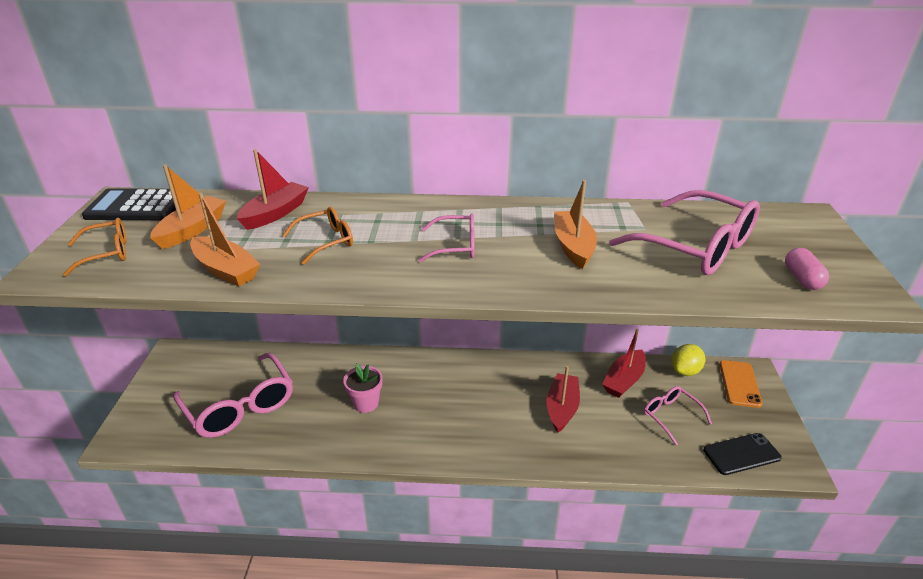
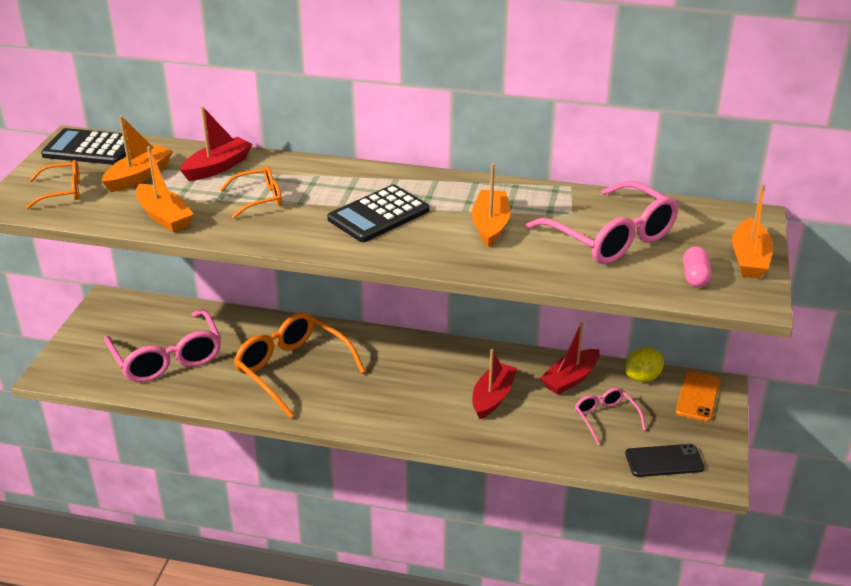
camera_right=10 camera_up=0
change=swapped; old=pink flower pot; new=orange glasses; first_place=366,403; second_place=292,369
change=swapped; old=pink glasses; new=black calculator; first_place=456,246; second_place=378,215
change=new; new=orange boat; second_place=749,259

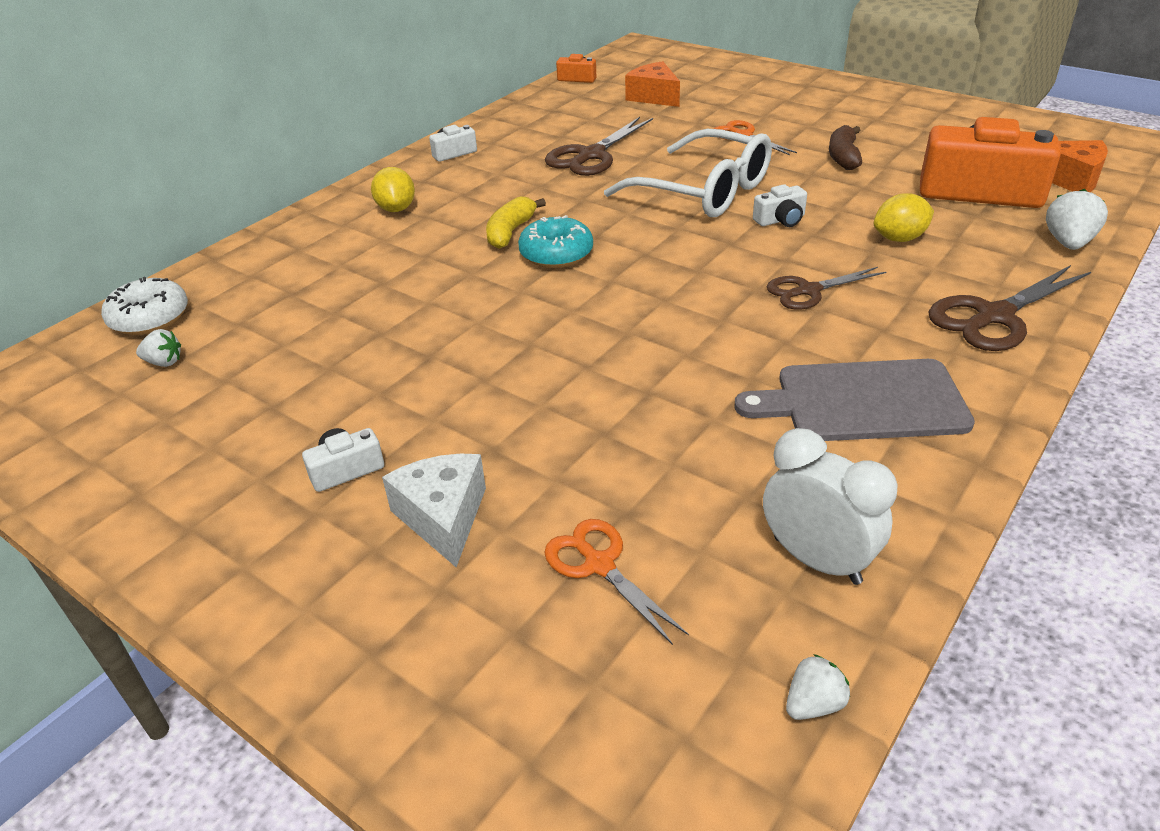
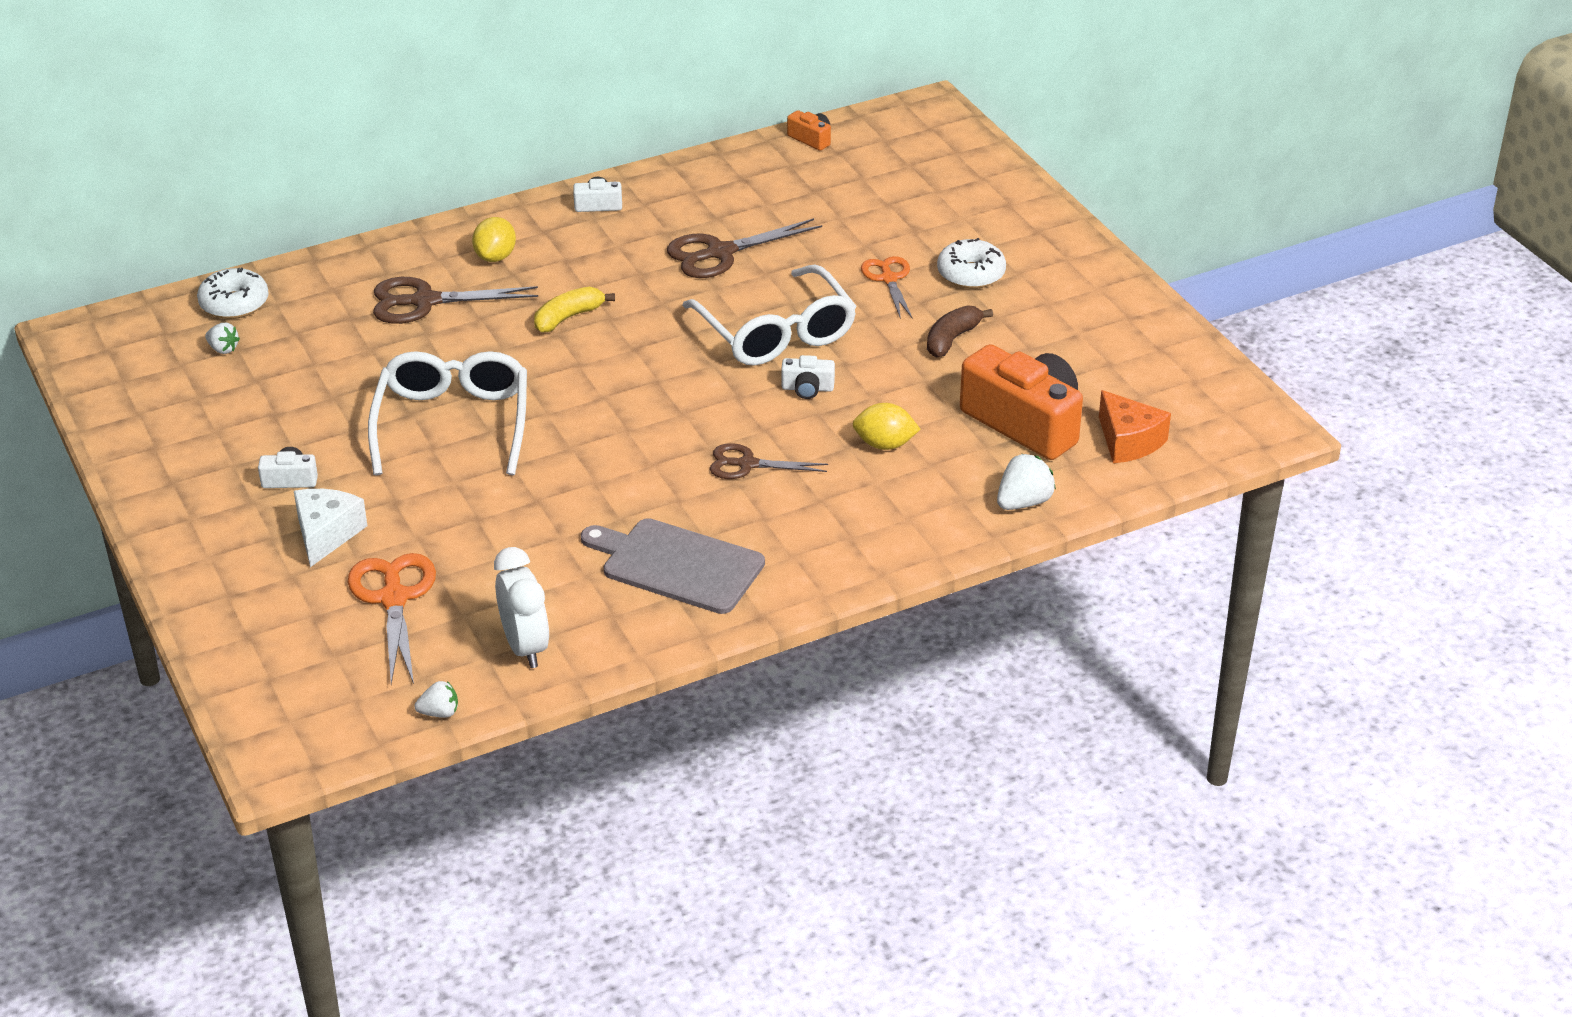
camera_right=25 camera_up=0
change=gone; old=turquoise donut; first_place=556,254
change=scaled; old=orange scissors; first_place=599,565; second_place=394,599; factor=1.52
change=gone; old=orange cheese; first_place=654,97
change=shifted; old=brown scissors; first_place=994,316; second_place=425,301
change=new; new=white glasses; second_place=453,424
change=new; new=white donut; second_place=971,274

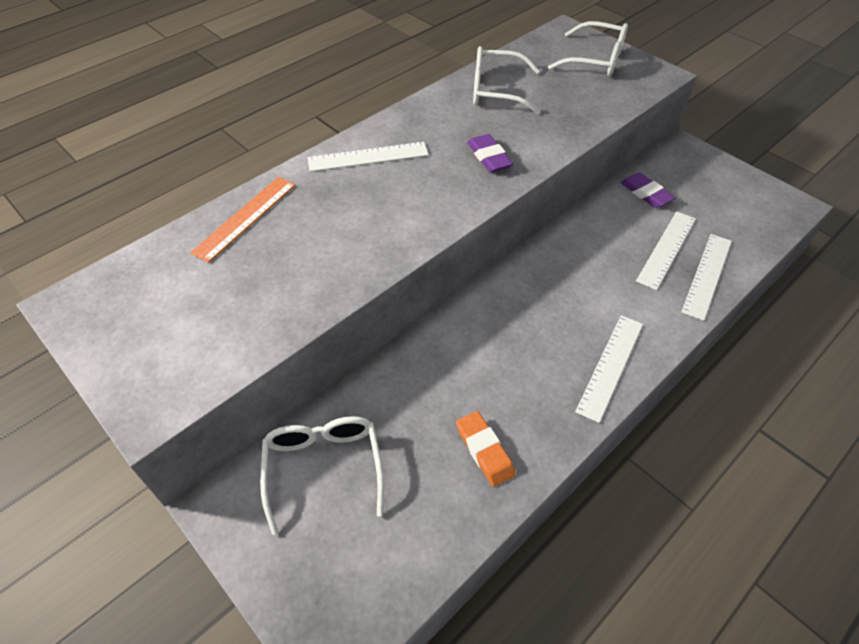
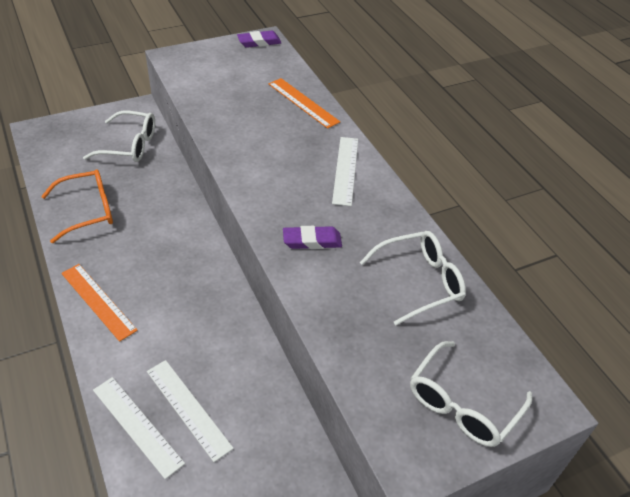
camera_right=105 camera_up=-5
change=swapped; old=orange eraser; new=orange glasses; first_place=484,450; second_place=88,211
change=rotated; old=white glasses; first_place=495,90; second_place=420,282; degrees=45
change=repainted; old=white ruler; new=orange ruler; first_place=610,366; second_place=98,301
change=shifted; old=purple eraser; first_place=646,193; second_place=259,42

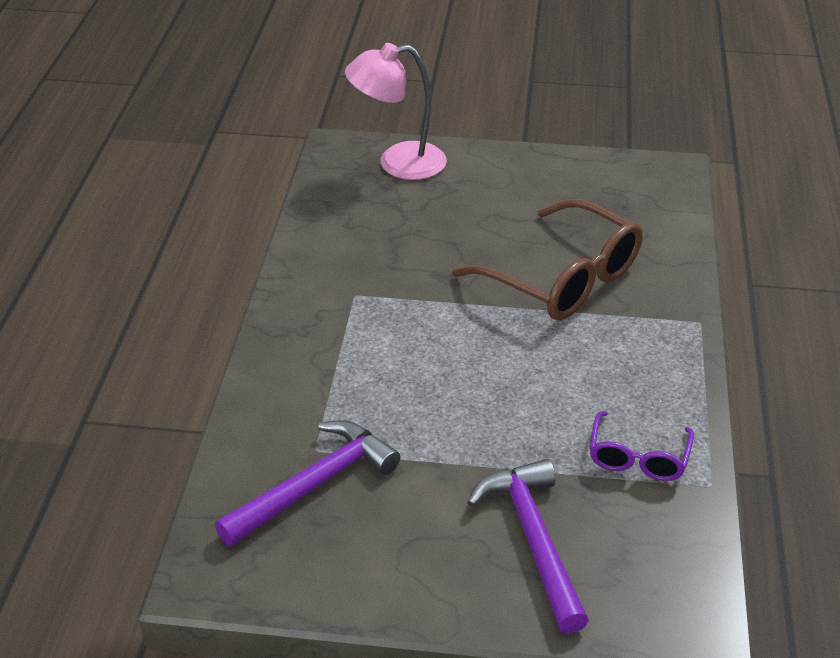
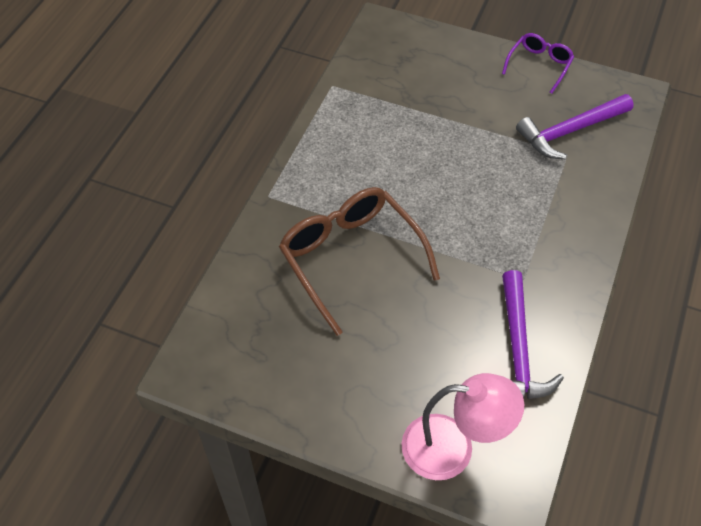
camera_right=-165 camera_up=15
change=shifted; old=purple hammer; first_place=533,540; second_place=518,349
change=shifted; old=purple glasses; first_place=638,458; second_place=539,65

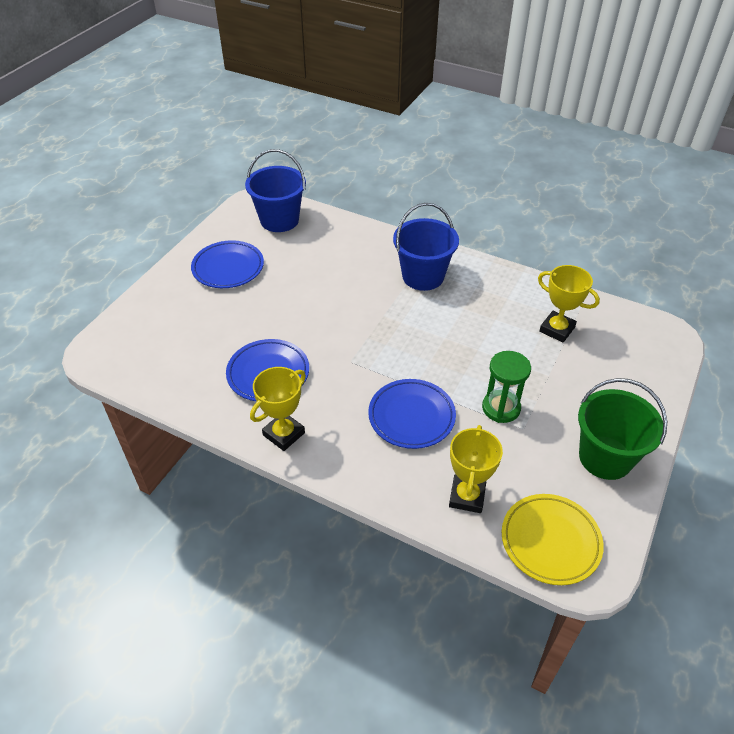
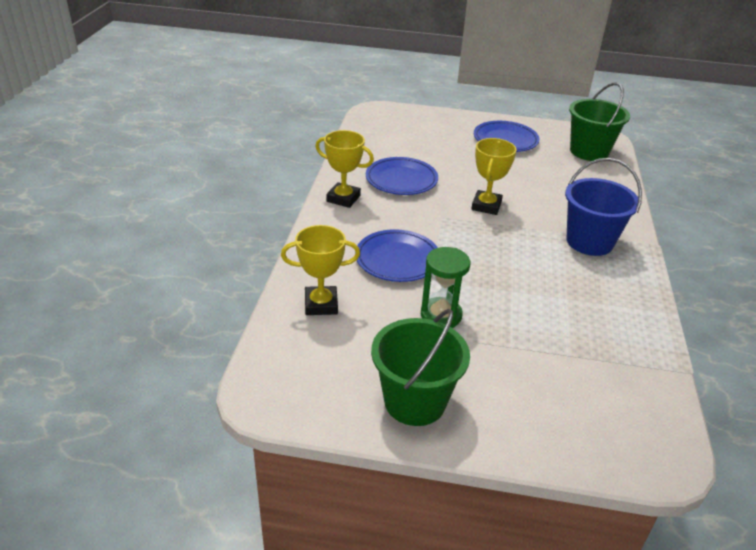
camera_right=70 camera_up=-10
change=repainted; old=blue bucket; new=green bucket; first_place=279,220; second_place=589,151
change=gone; old=yellow plate; first_place=550,541
change=shifted; old=yellow trophy; first_place=557,329; second_place=486,206

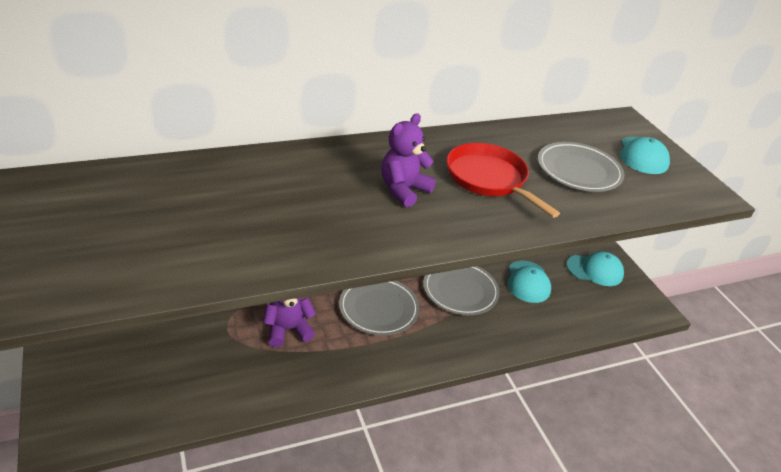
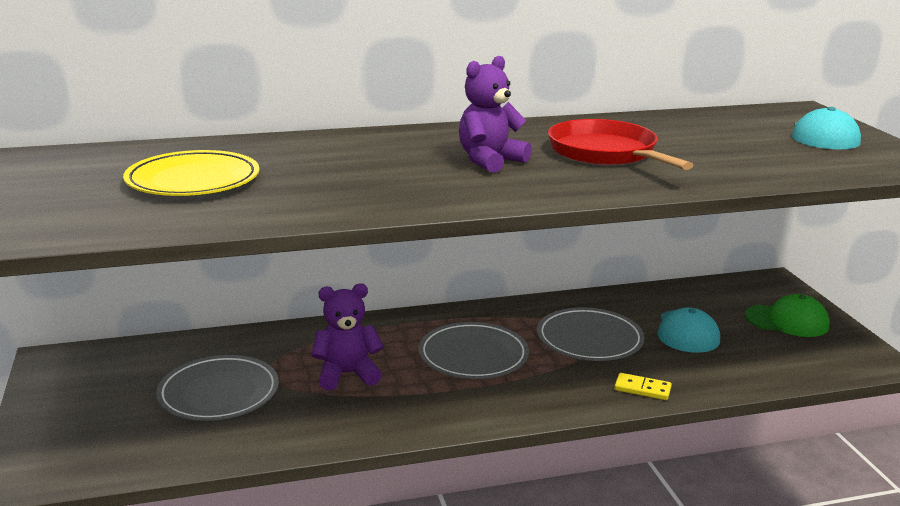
camera_right=10 camera_up=-15
change=shifted; old=grey plate; first_place=578,170; second_place=219,393
change=repainted; old=turquoise cap; new=green cap; first_place=595,270; second_place=787,321
change=new; new=yellow plate; second_place=193,180
change=new; new=yellow domino; second_place=642,389

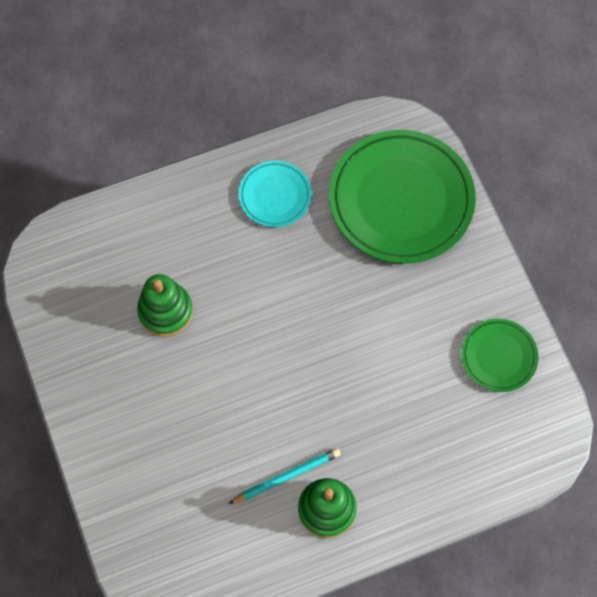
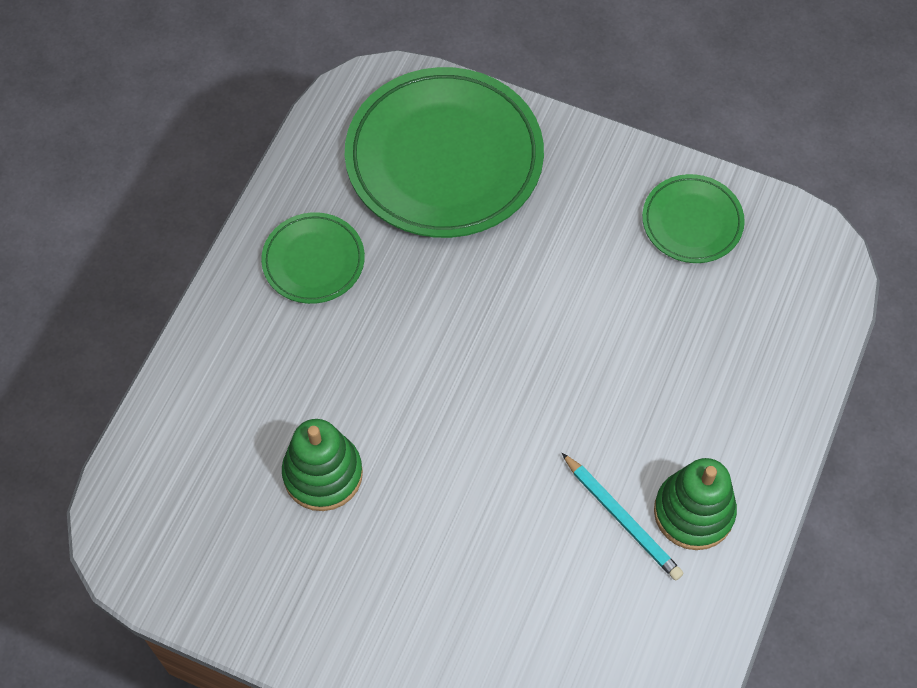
camera_right=-45 camera_up=-5
change=rotated; old=turquoise pencil; first_place=286,476; second_place=622,519; degrees=120
change=repainted; old=turquoise plate; new=green plate; first_place=275,196; second_place=313,261

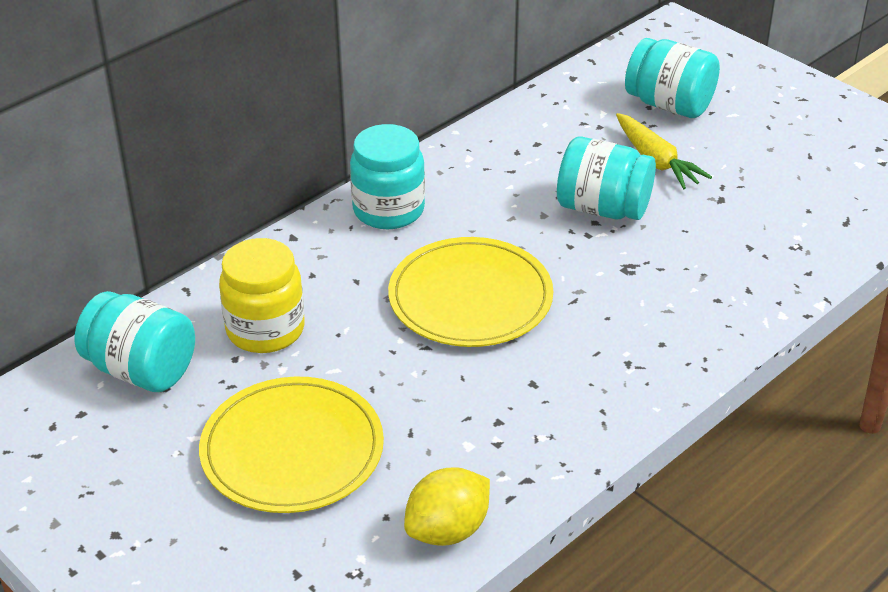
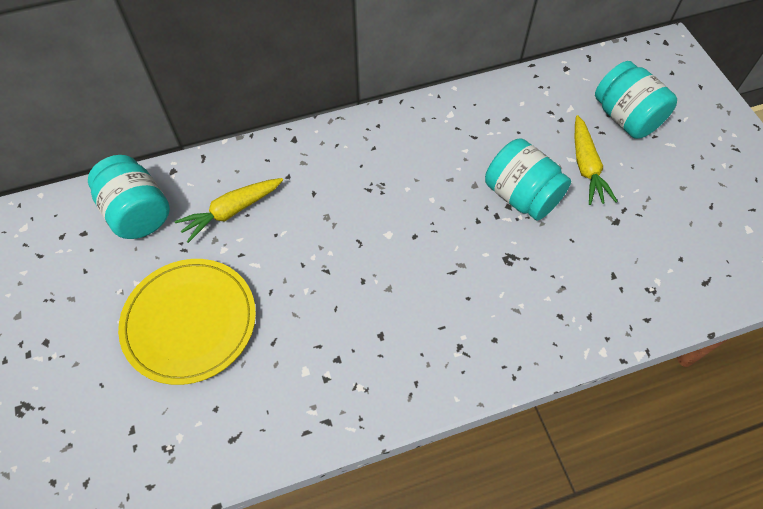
camera_right=25 camera_up=20
change=swapped; old=yellow jar; new=yellow carrot; first_place=265,330; second_place=232,211
change=gone; old=turquoise jar; first_place=388,210
change=gone; old=yellow plate; first_place=470,297
change=gone; old=yellow lemon; first_place=447,530

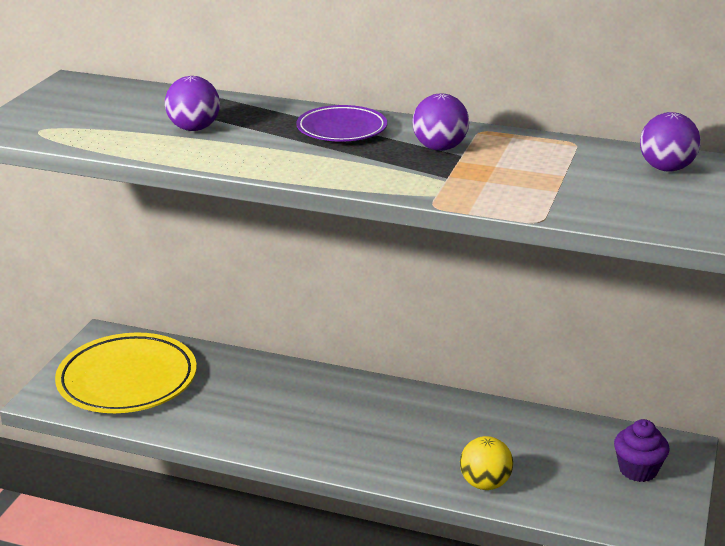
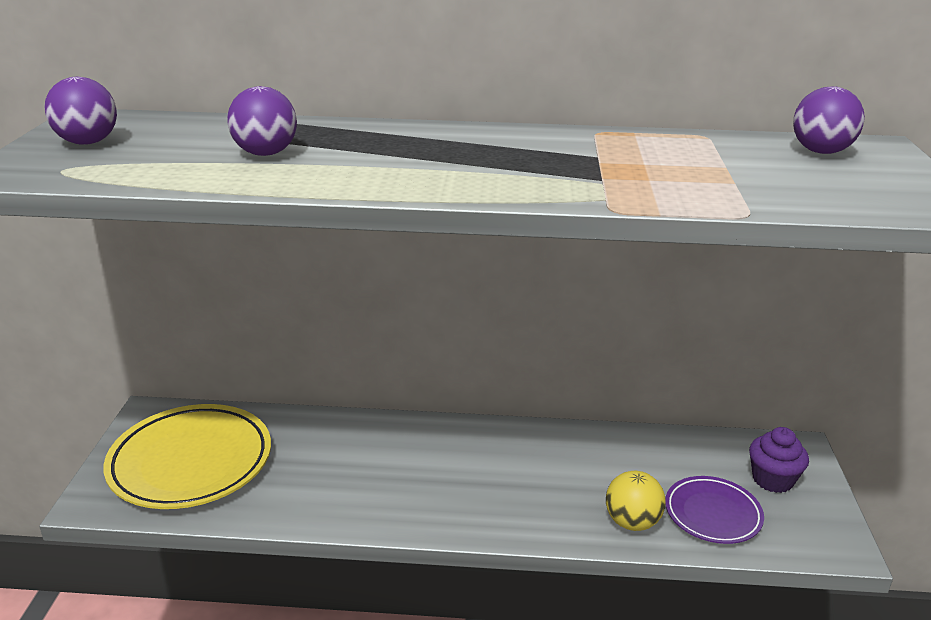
camera_right=-15 camera_up=0
change=shifted; old=purple plate; first_place=342,129; second_place=712,514
change=shifted; old=purple ball; first_place=439,148; second_place=88,142

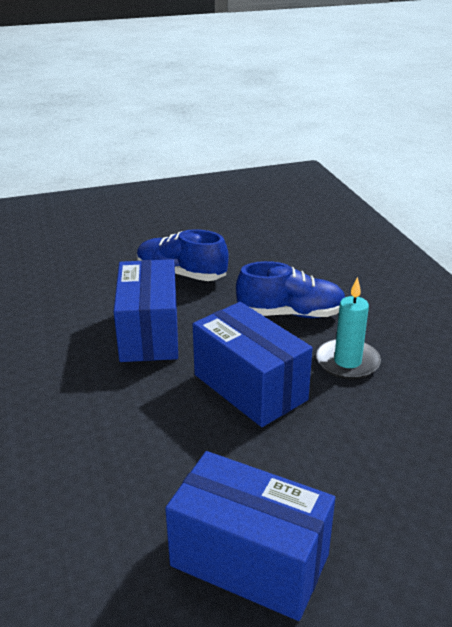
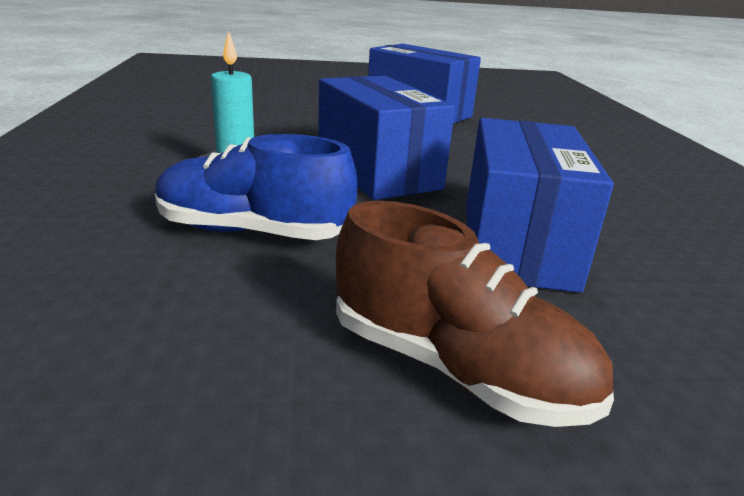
camera_right=-170 camera_up=-5
change=repainted; old=blue shoe; new=brown shoe; first_place=181,274; second_place=455,368

